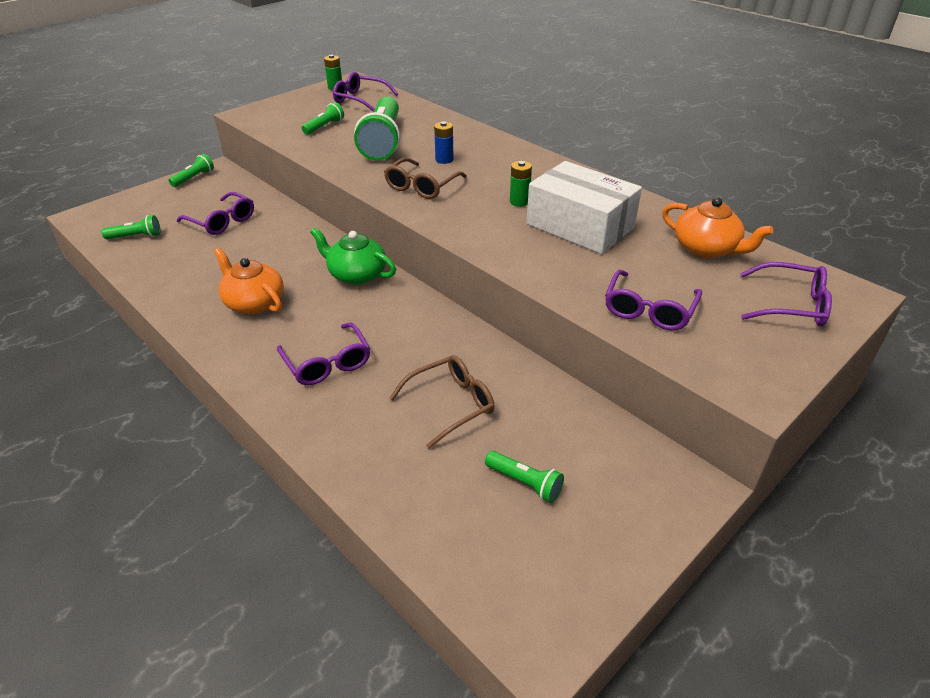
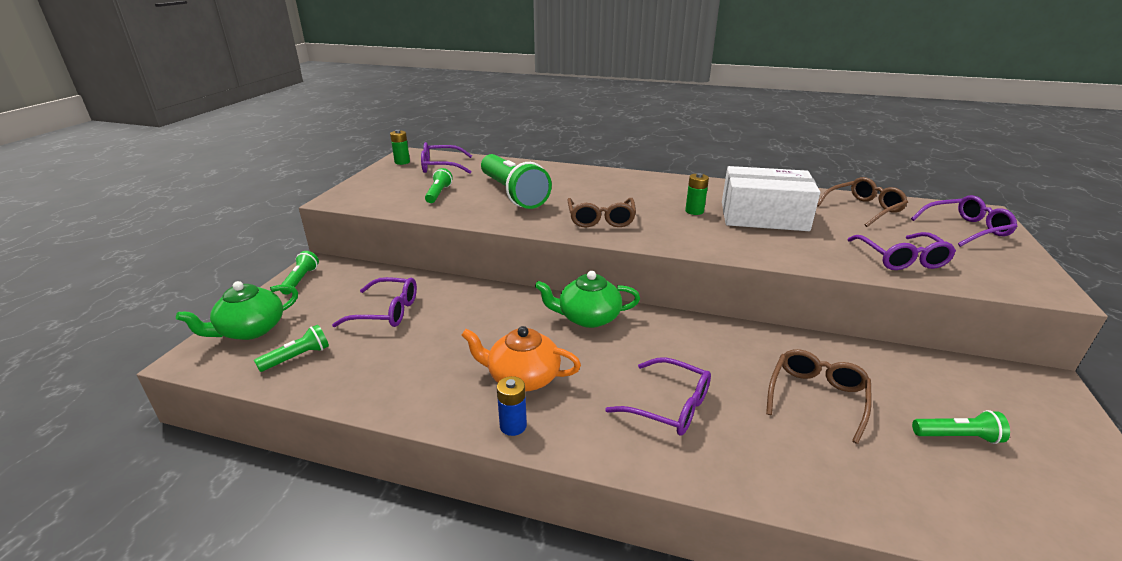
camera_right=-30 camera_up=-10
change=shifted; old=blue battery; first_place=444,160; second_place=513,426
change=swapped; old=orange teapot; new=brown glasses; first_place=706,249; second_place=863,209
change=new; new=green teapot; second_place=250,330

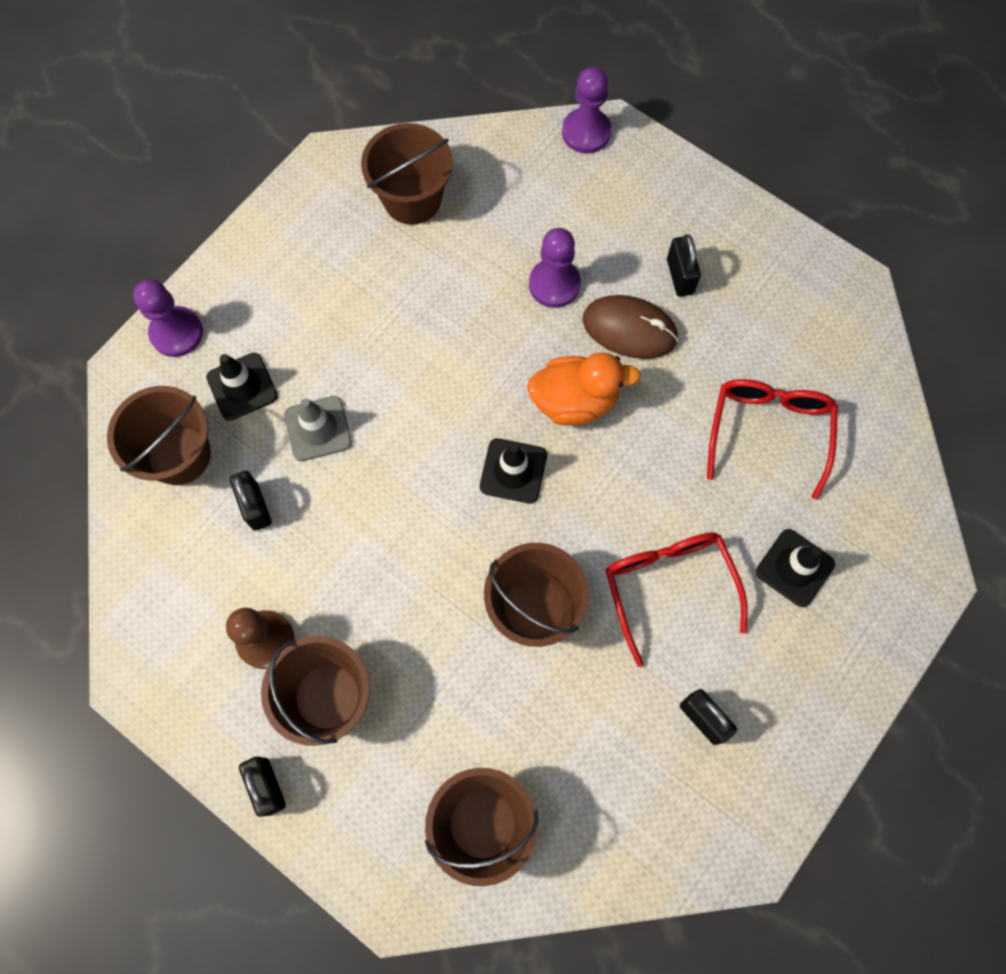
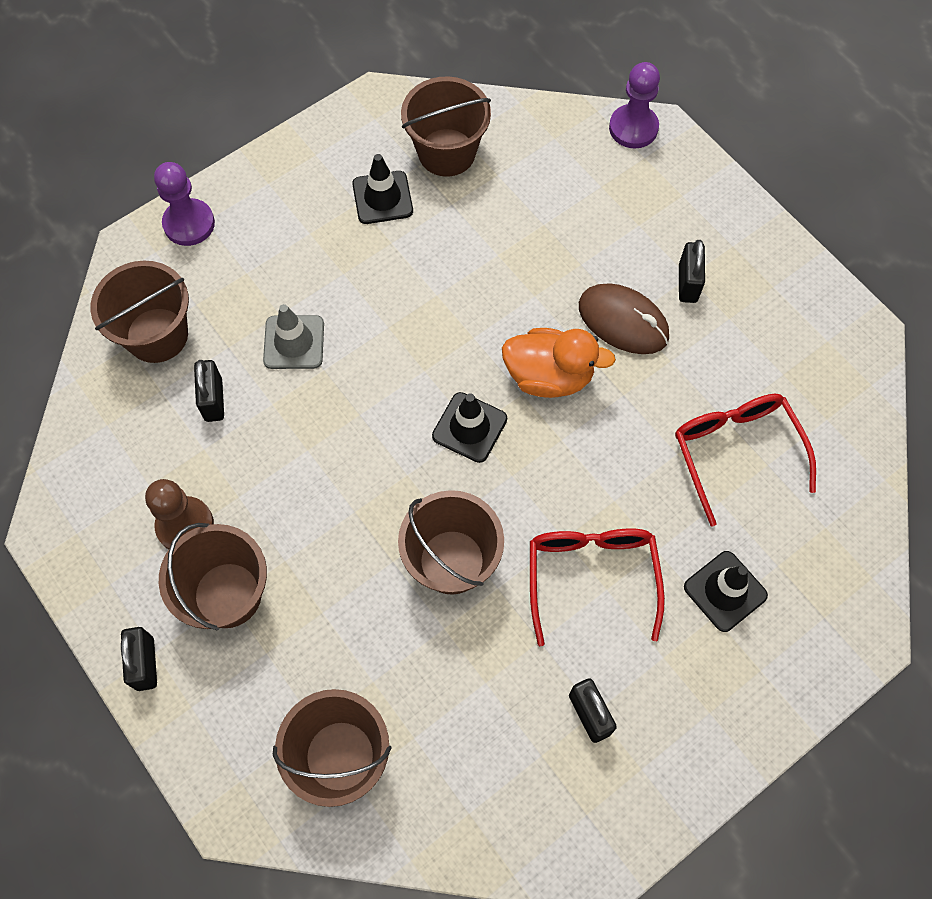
camera_right=15 camera_up=-5
change=shifted; old=black traffic cone; first_place=242,386; second_place=382,198
change=gone; old=purple pawn; first_place=554,284
change=rotated; old=red glasses; first_place=768,431; second_place=735,451; degrees=-45

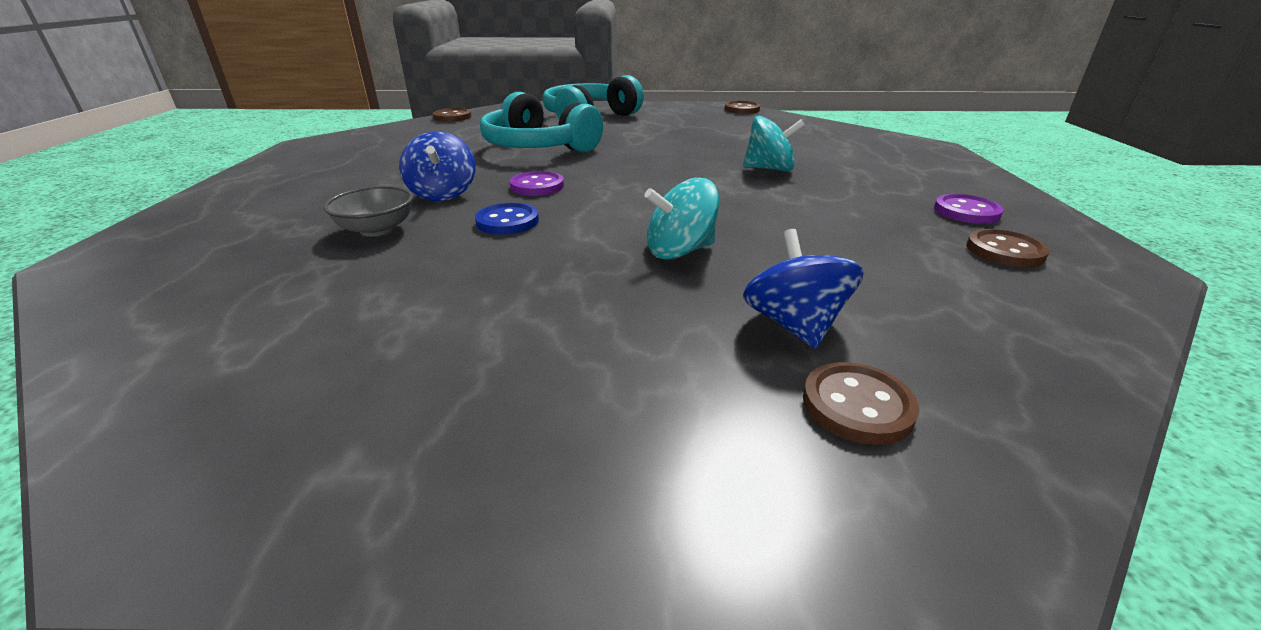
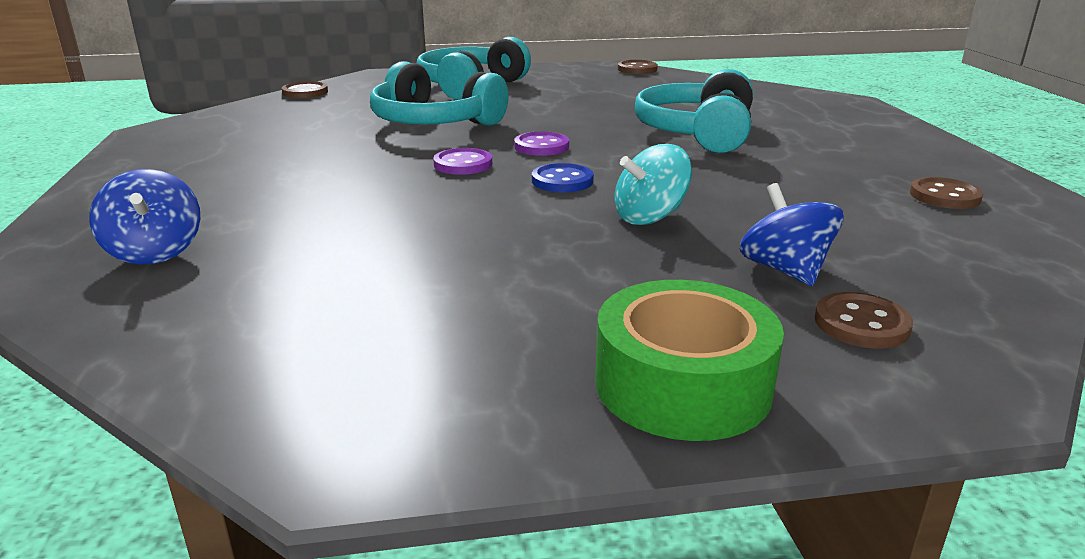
camera_right=-10 camera_up=-5
change=gone; old=grey bowl; first_place=377,229
change=shifted; old=blue spinning top; first_place=443,194; second_place=155,252
change=shifted; old=blue button; first_place=507,221; second_place=562,181
change=swapped; old=turquoise spinning top; new=turquoise headphones; first_place=769,169; second_place=698,133
change=shifted; old=purple button; first_place=966,212; second_place=541,146
change=new; new=green tape; second_place=682,384

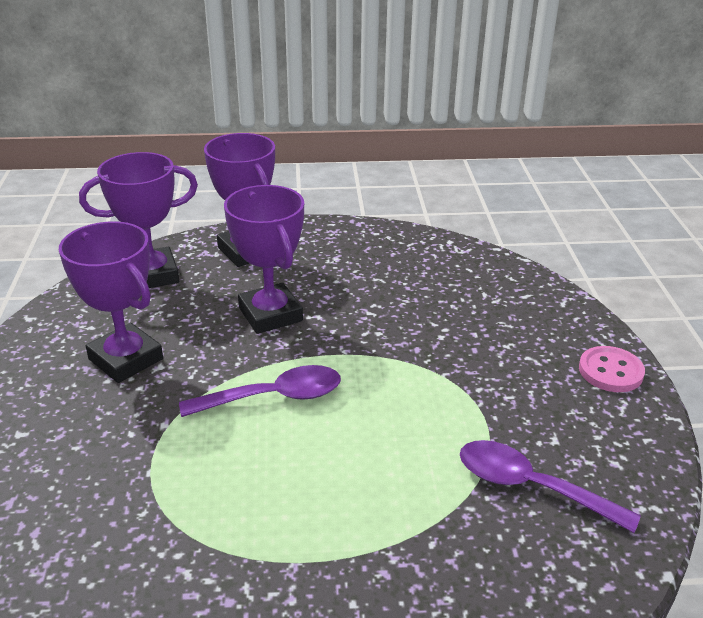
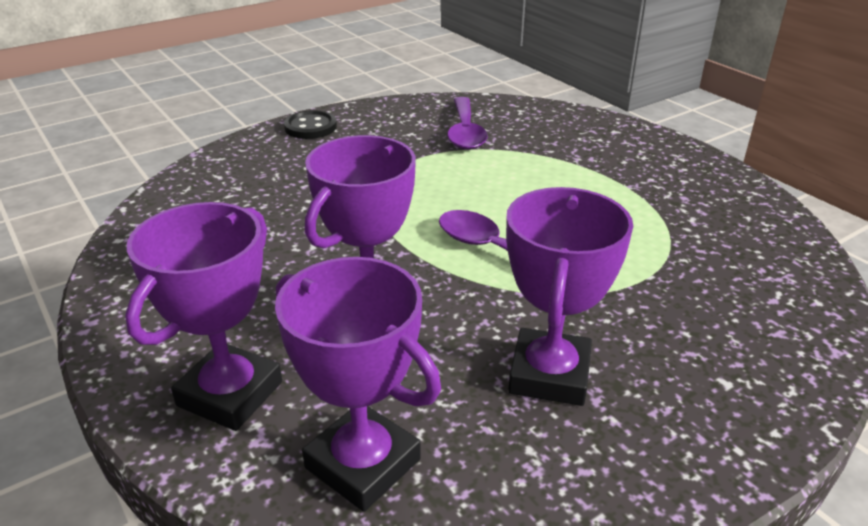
camera_right=-120 camera_up=0
change=repainted; old=pink button; new=black button; first_place=610,371; second_place=310,127

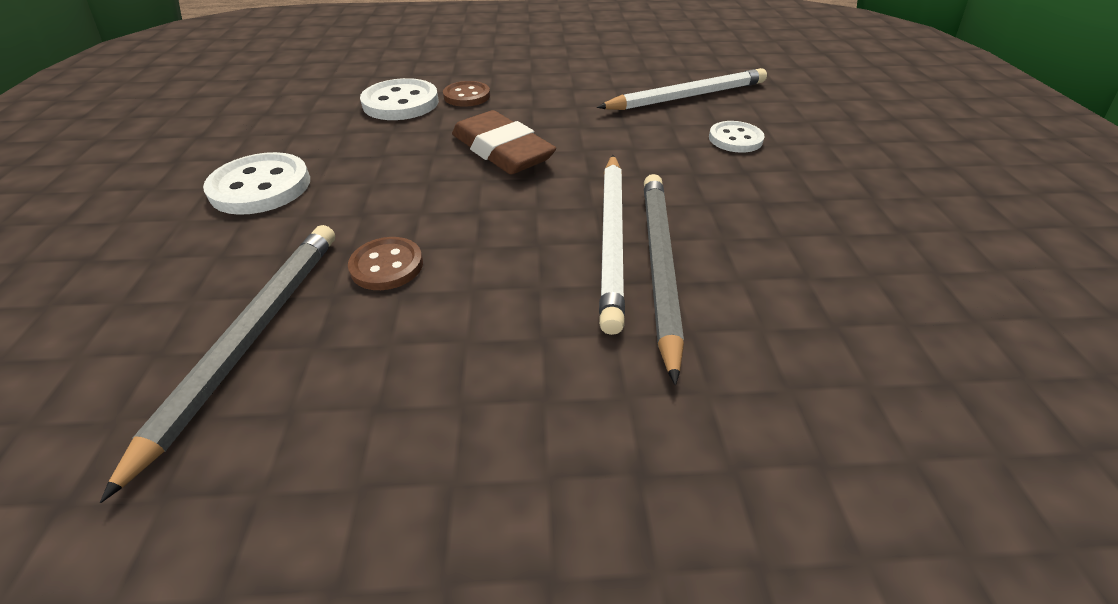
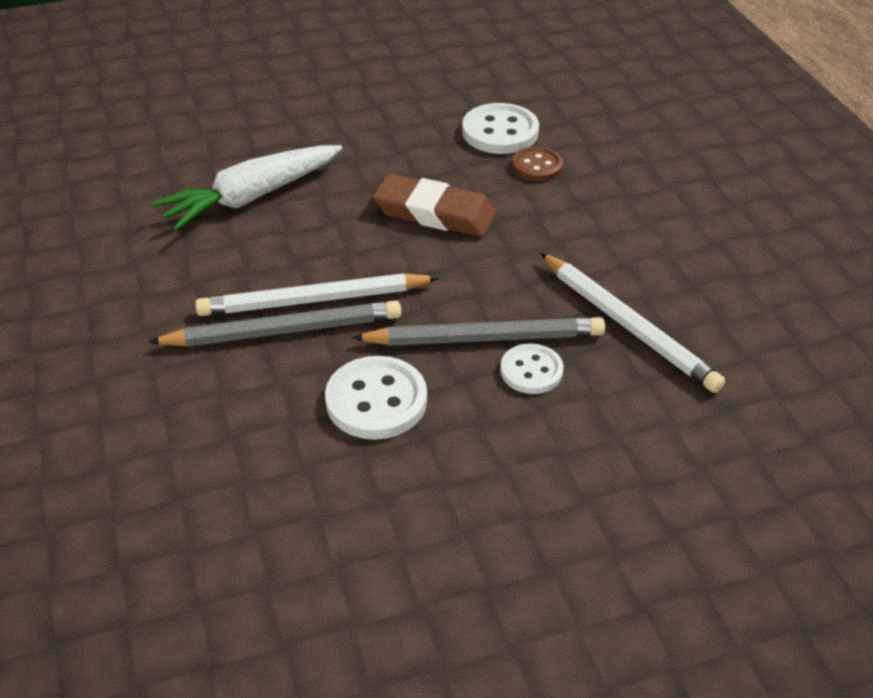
camera_right=75 camera_up=0
change=shifted; old=grey pencil; first_place=250,338; second_place=485,338
change=shifted; old=white button; first_place=261,187; second_place=376,400
change=swapped; old=brown button; new=white carrot; first_place=387,266; second_place=251,197
change=rotated; old=brown eraser; first_place=502,150; second_place=434,213; degrees=75

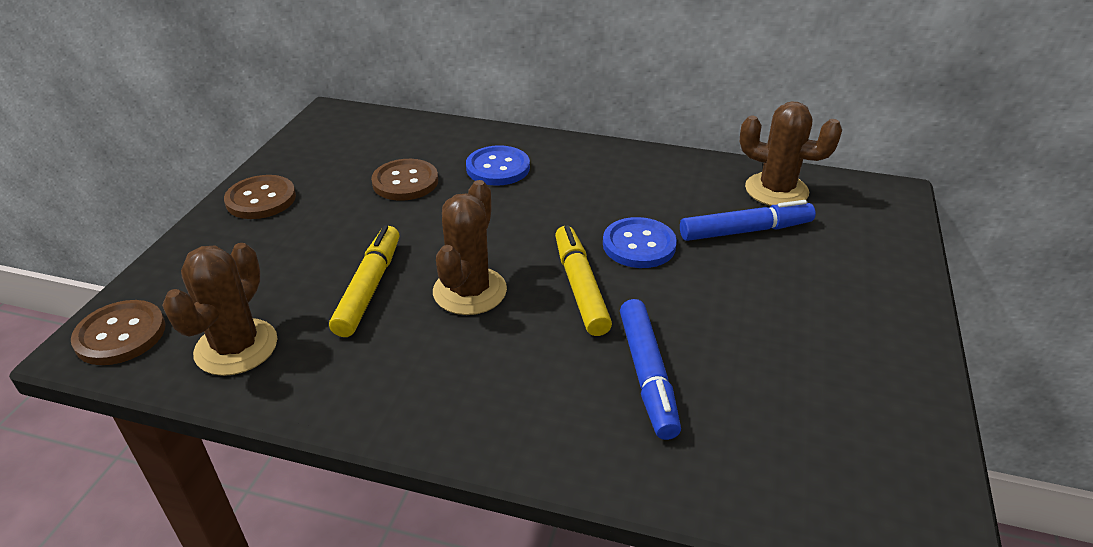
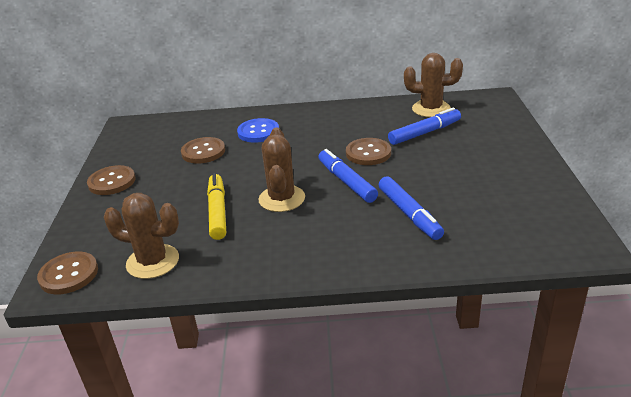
camera_right=-15 camera_up=-5
change=rotated; old=brown cactus; first_place=236,347; second_place=153,261; degrees=-75
change=repainted; old=yellow marker; new=blue marker; first_place=580,288; second_place=347,182
change=repainted; old=blue button; new=brown button; first_place=639,245; second_place=368,153

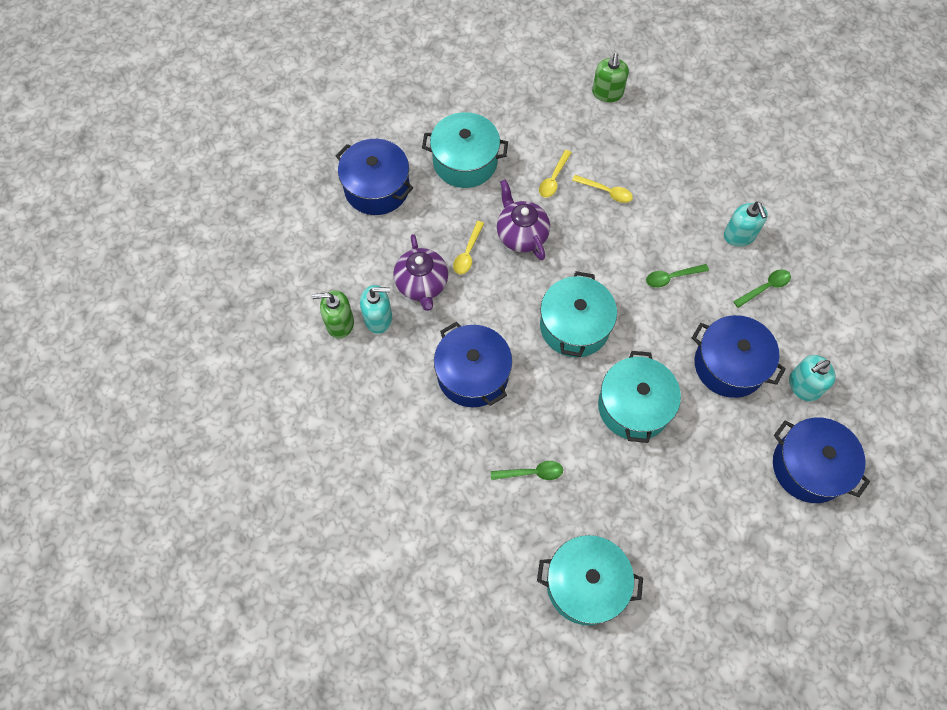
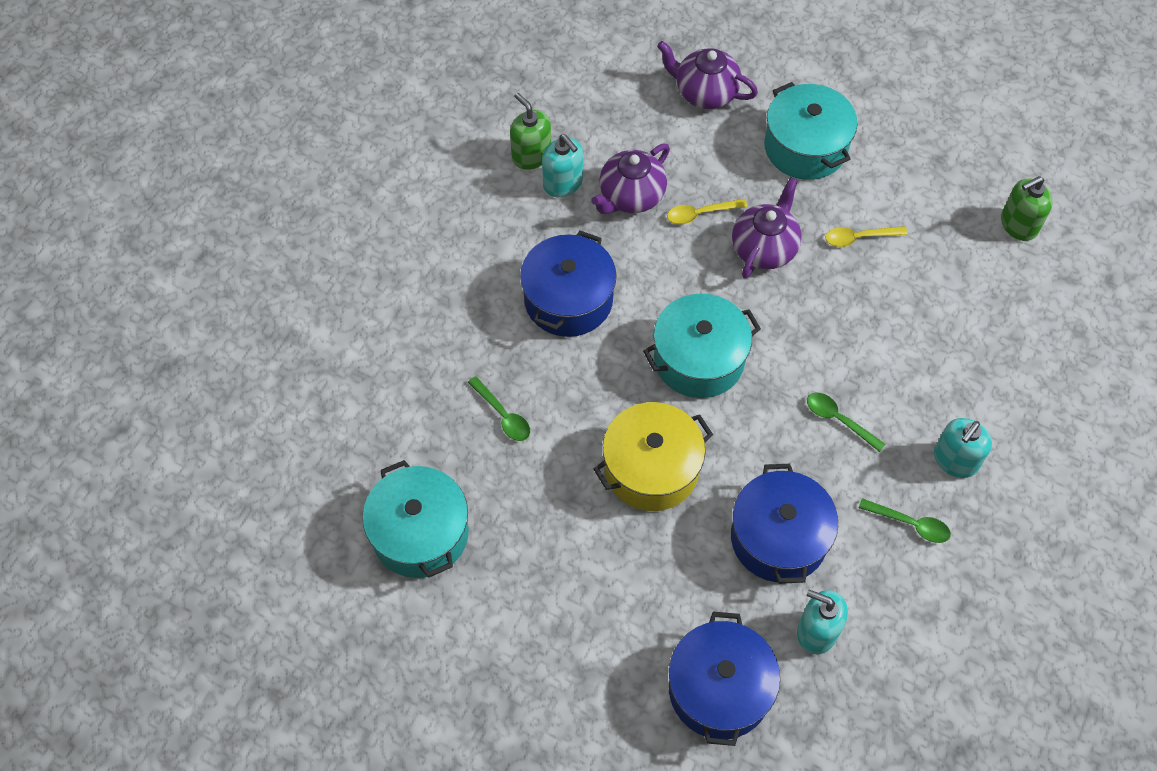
camera_right=55 camera_up=-5
change=swapped; old=blue pot; new=purple teapot; first_place=377,188; second_place=705,92
change=gone; old=yellow spoon; first_place=606,191
change=repainted; old=turquoise pot; new=yellow pot; first_place=634,406; second_place=651,469

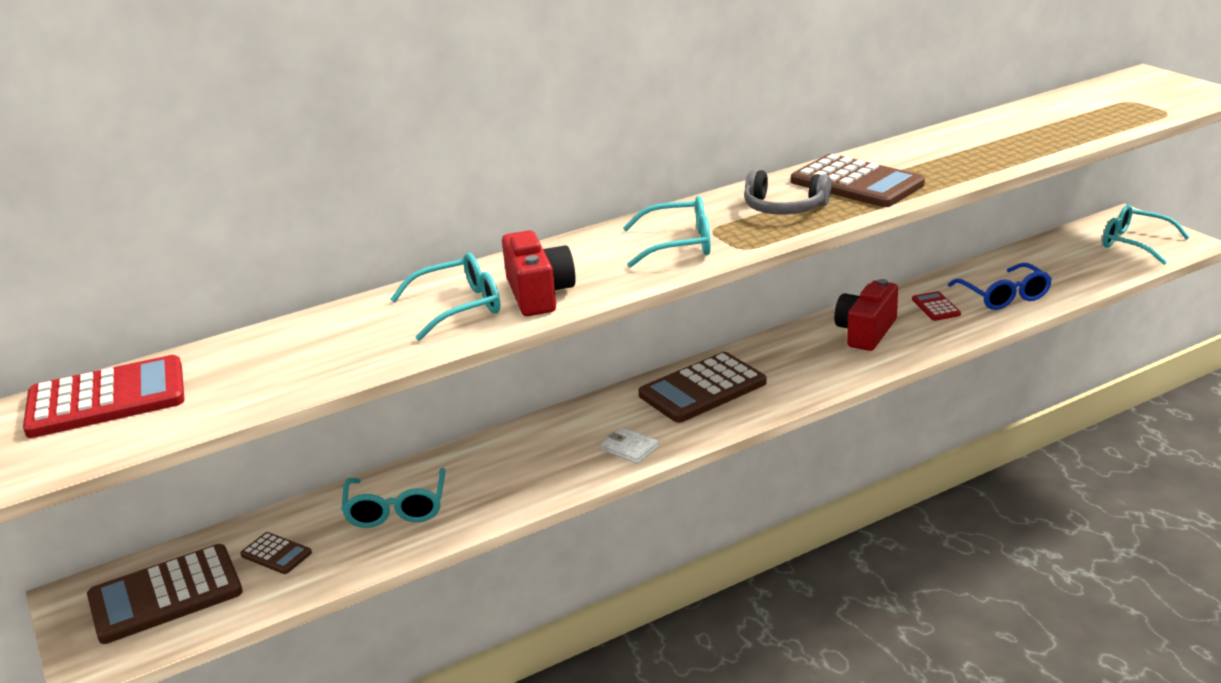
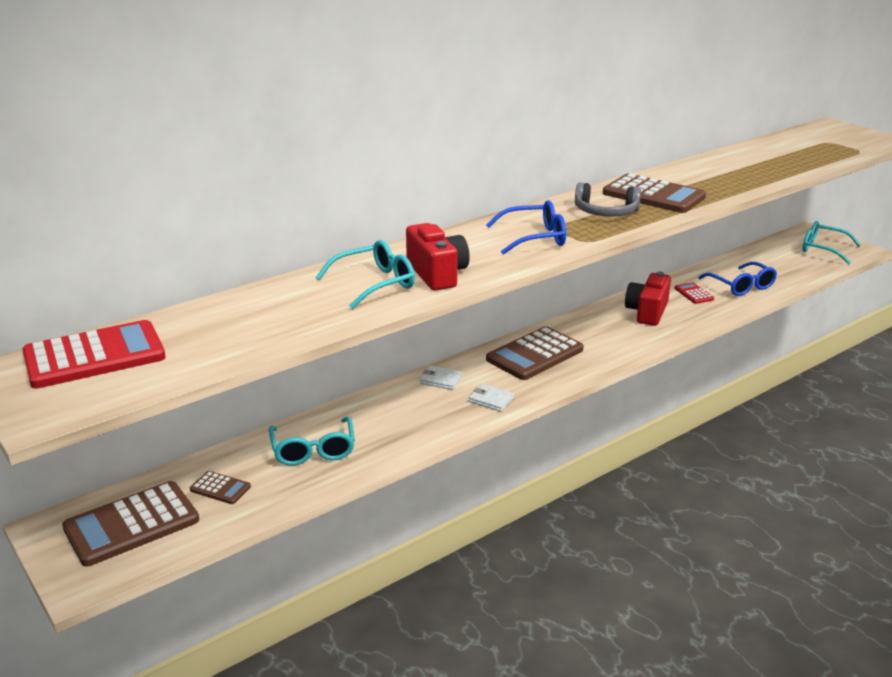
camera_right=-10 camera_up=0
change=repainted; old=turquoise glasses; new=blue glasses; first_place=677,244; second_place=533,238
change=new; new=white wallet; second_place=440,380

